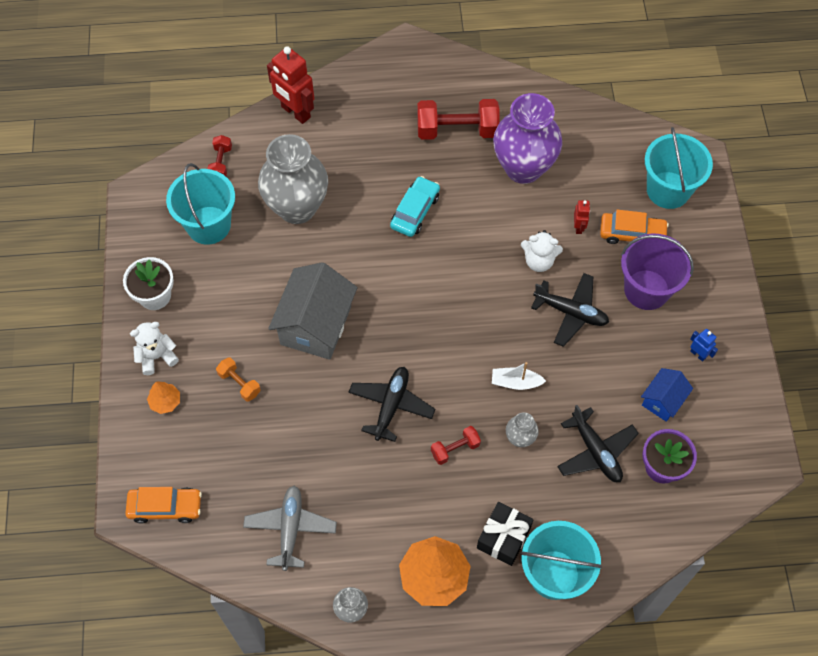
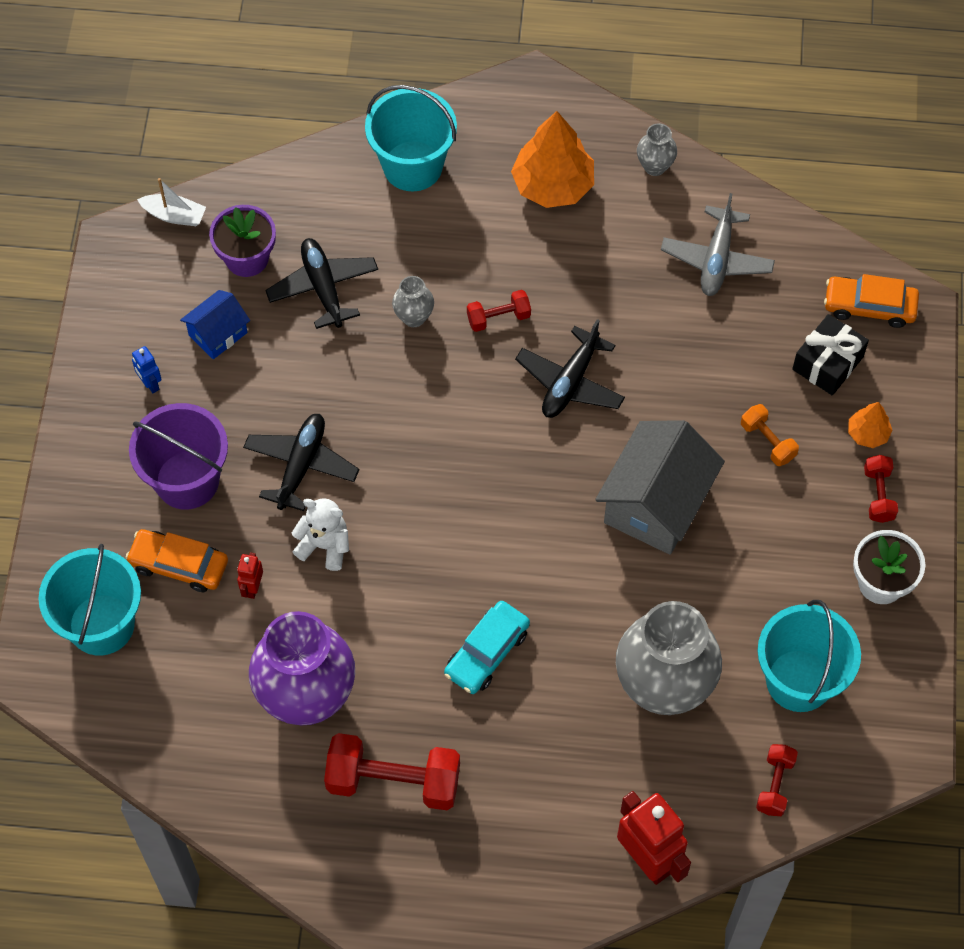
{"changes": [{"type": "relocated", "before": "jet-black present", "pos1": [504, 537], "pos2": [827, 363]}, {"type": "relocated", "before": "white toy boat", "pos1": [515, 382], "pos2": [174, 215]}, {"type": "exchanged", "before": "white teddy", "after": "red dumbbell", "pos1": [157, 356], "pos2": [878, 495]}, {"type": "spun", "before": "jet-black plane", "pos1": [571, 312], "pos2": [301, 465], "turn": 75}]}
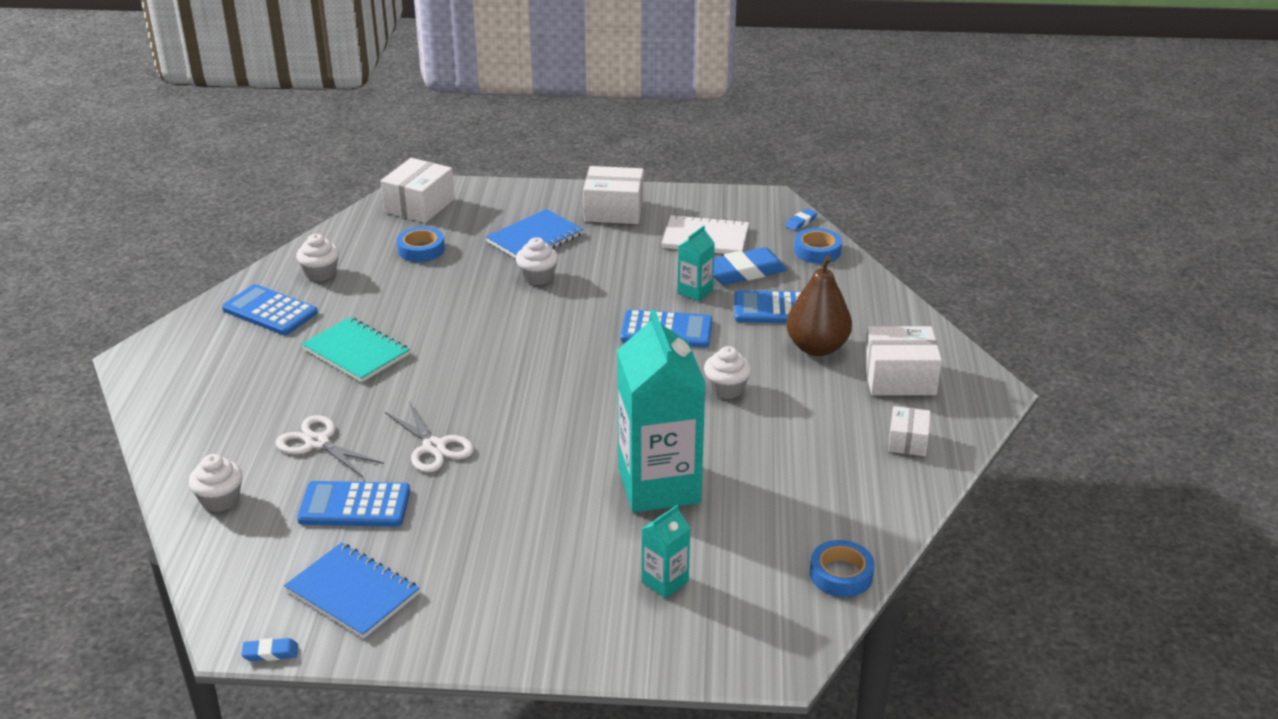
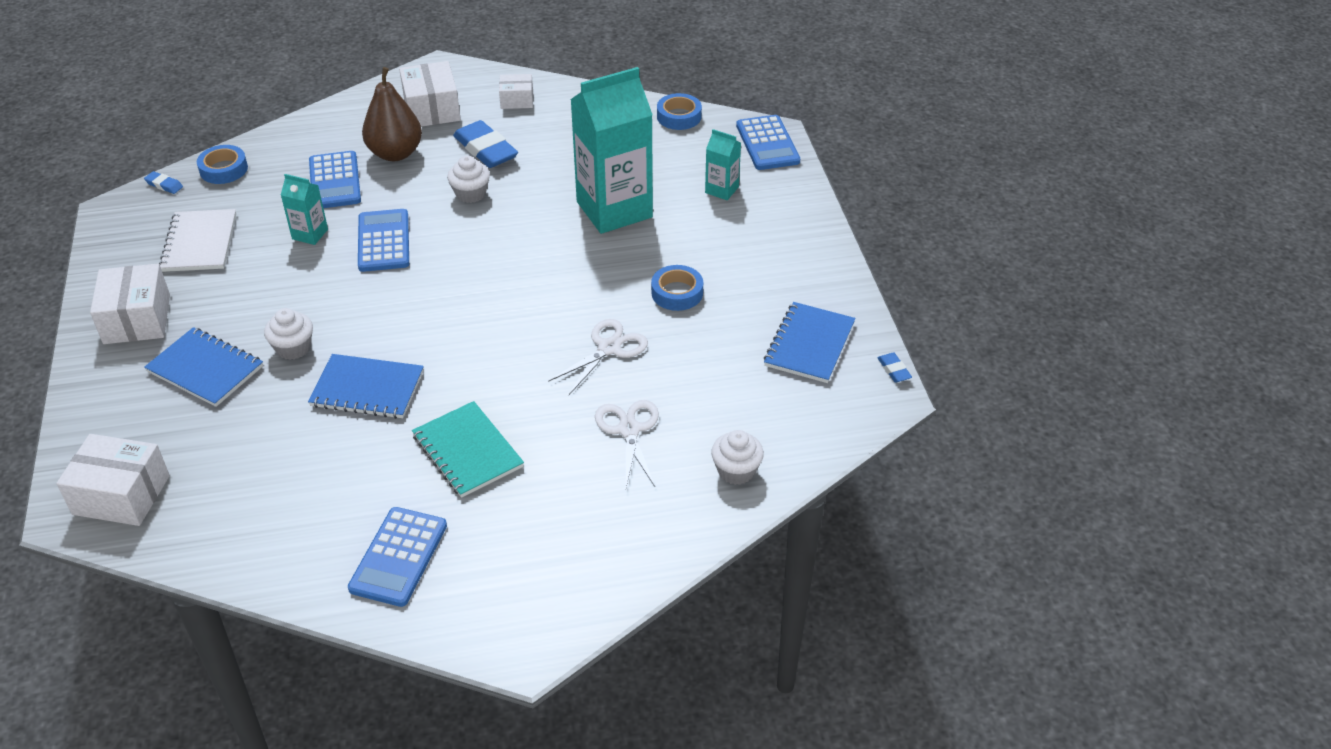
{"changes": [{"type": "missing", "before": "white cupcake", "pos1": [320, 273]}, {"type": "appeared", "after": "royal blue notepad", "pos2": [367, 388]}, {"type": "relocated", "before": "royal blue pocket calculator", "pos1": [354, 505], "pos2": [767, 143]}, {"type": "relocated", "before": "royal blue sticky tape", "pos1": [421, 250], "pos2": [677, 293]}, {"type": "relocated", "before": "royal blue pencil eraser", "pos1": [744, 272], "pos2": [486, 149]}, {"type": "spun", "before": "white scissors", "pos1": [317, 443], "pos2": [629, 430], "turn": 150}, {"type": "spun", "before": "turquoise notepad", "pos1": [356, 352], "pos2": [468, 451], "turn": -60}]}
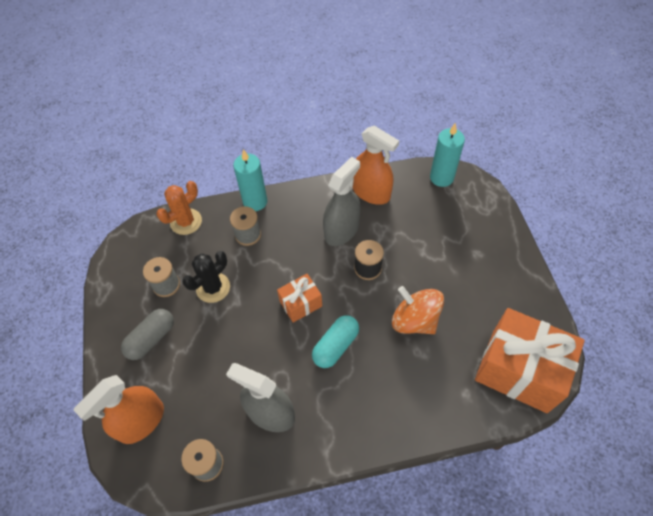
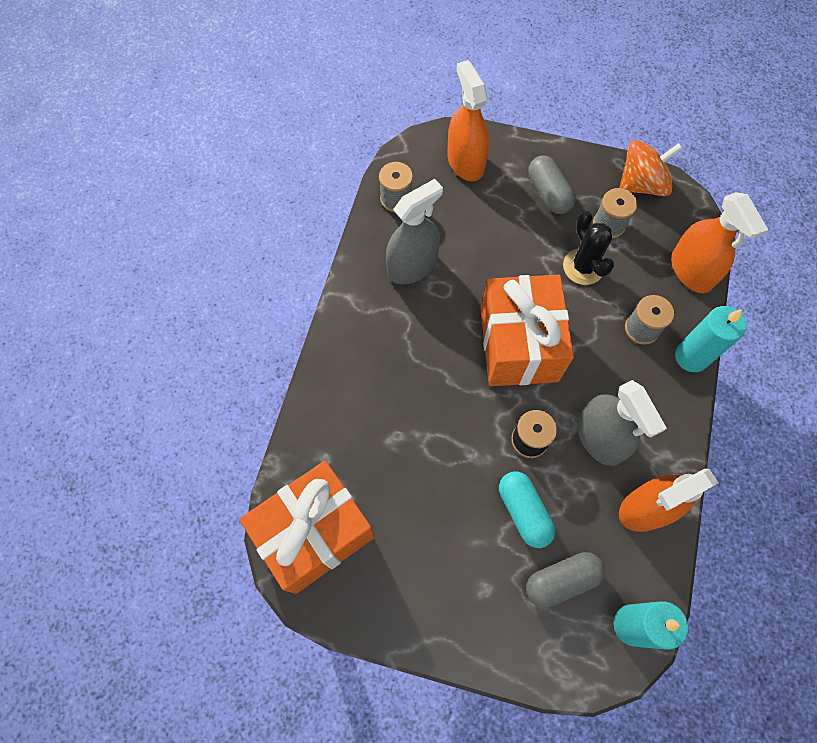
{"changes": [{"type": "appeared", "after": "ash-grey capsule", "pos2": [561, 580]}, {"type": "relocated", "before": "turquoise capsule", "pos1": [335, 346], "pos2": [523, 511]}, {"type": "relocated", "before": "orange whirligig", "pos1": [414, 320], "pos2": [641, 184]}, {"type": "exchanged", "before": "orange cactus", "after": "orange spray bottle", "pos1": [186, 222], "pos2": [691, 270]}, {"type": "size", "before": "orange present", "pos1": [300, 303], "pos2": [518, 344], "scale": 2.01}]}
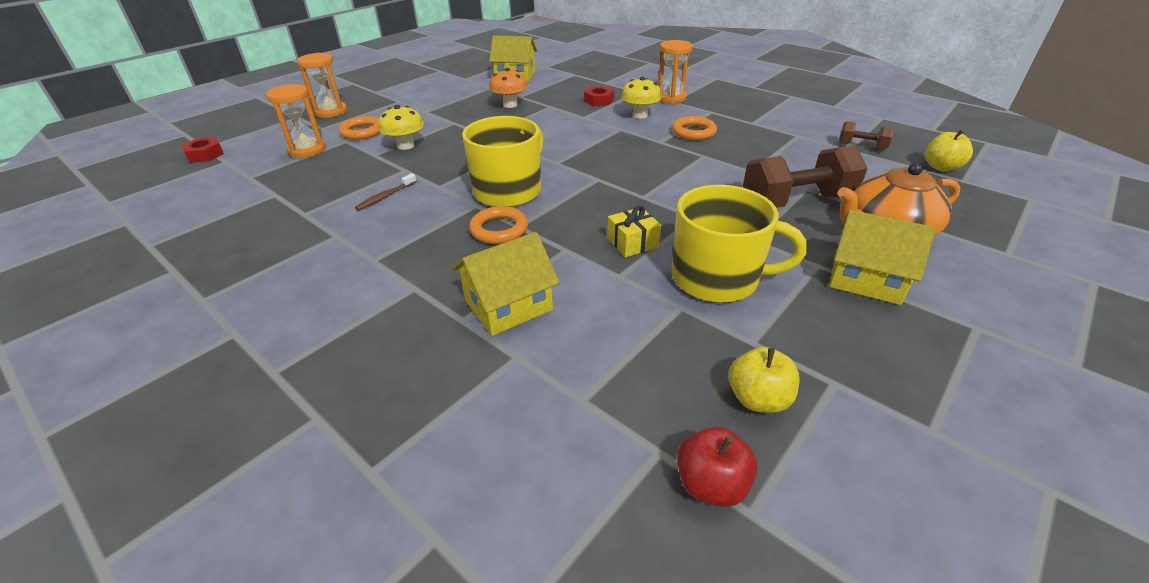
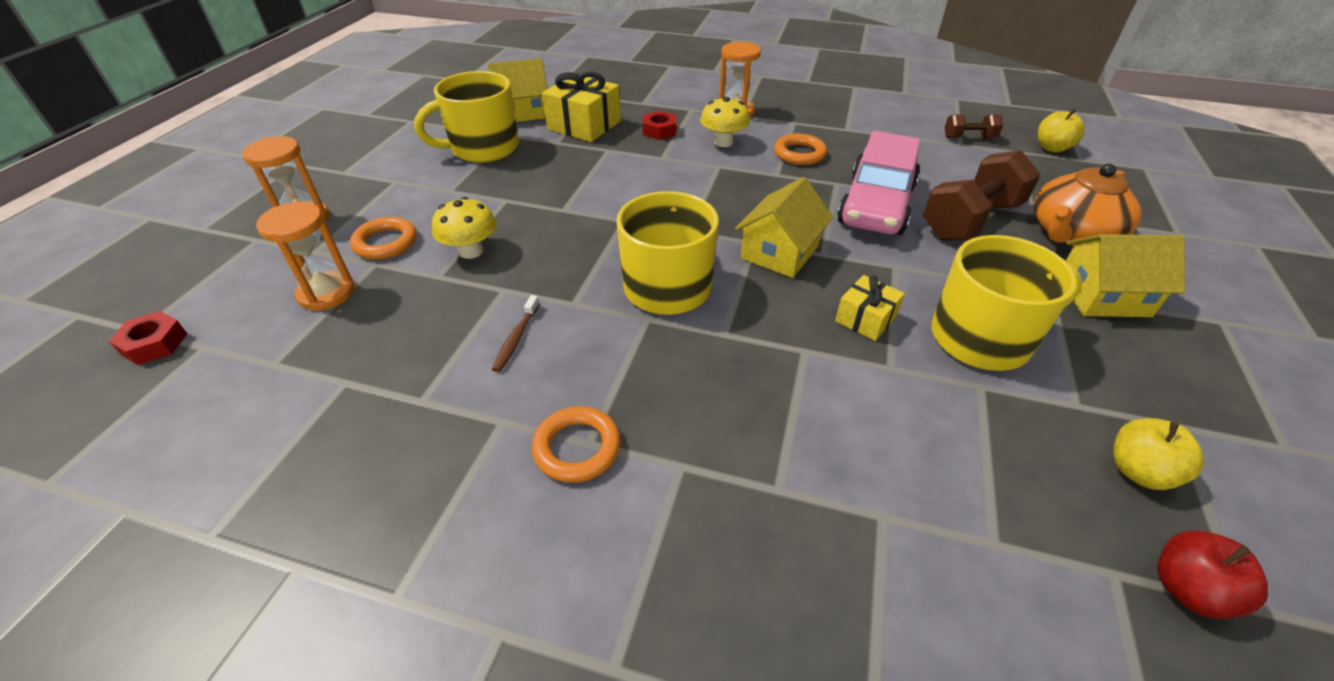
{"changes": [{"type": "missing", "before": "orange toadstool", "pos1": [510, 105]}, {"type": "appeared", "after": "yellow mug", "pos2": [483, 148]}, {"type": "appeared", "after": "yellow present", "pos2": [584, 125]}, {"type": "appeared", "after": "rosy car", "pos2": [876, 205]}, {"type": "relocated", "before": "yellow toy house", "pos1": [508, 305], "pos2": [779, 252]}, {"type": "relocated", "before": "orange torus", "pos1": [499, 229], "pos2": [577, 448]}]}
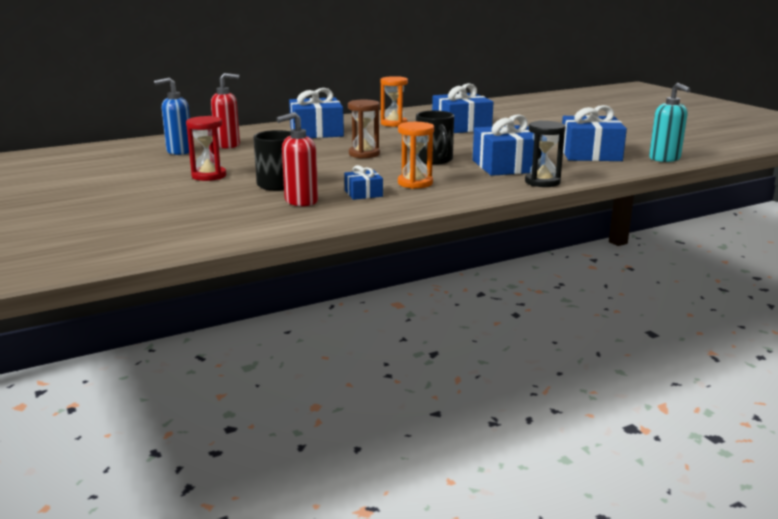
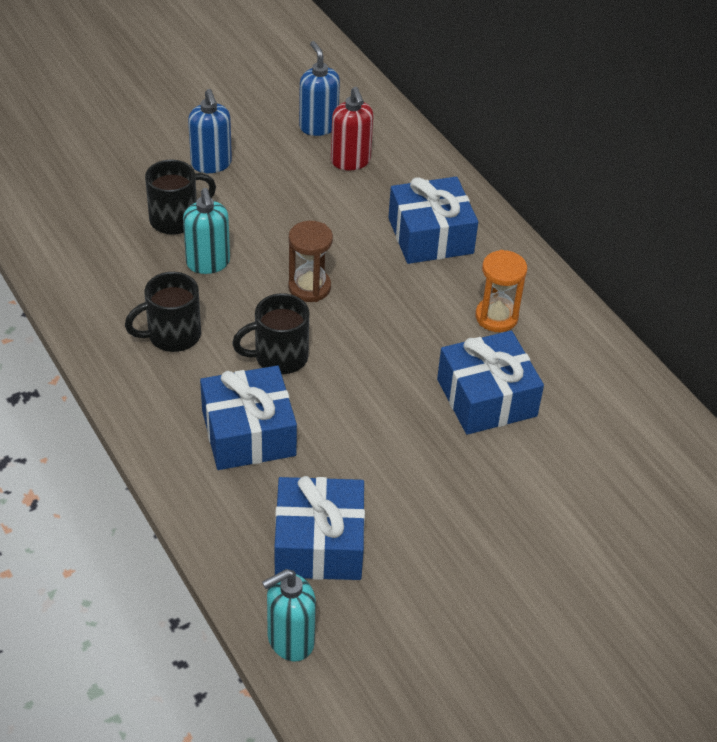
{"changes": [{"type": "missing", "before": "red pump bottle", "pos1": [301, 201]}, {"type": "missing", "before": "royal blue present", "pos1": [363, 193]}, {"type": "missing", "before": "jet-black hourglass", "pos1": [542, 182]}, {"type": "appeared", "after": "turquoise pump bottle", "pos2": [208, 263]}, {"type": "exchanged", "before": "red hourglass", "after": "royal blue pump bottle", "pos1": [209, 176], "pos2": [211, 164]}, {"type": "exchanged", "before": "orange hourglass", "after": "jet-black mug", "pos1": [415, 183], "pos2": [172, 335]}]}
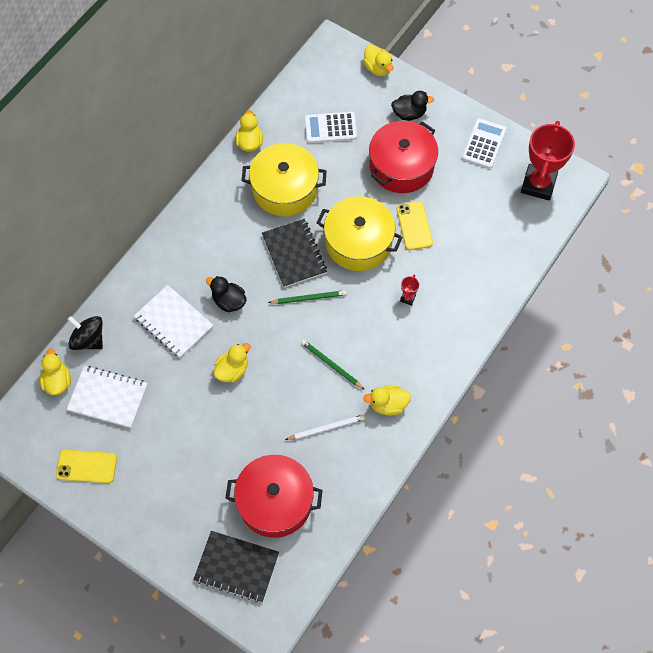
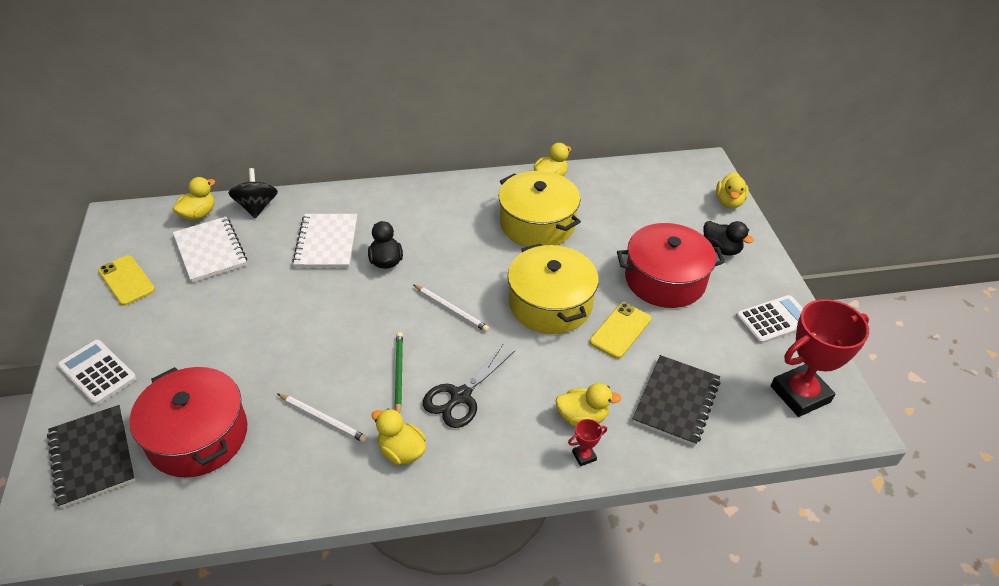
{"changes": [{"type": "appeared", "after": "jet-black scissors", "pos2": [460, 396]}, {"type": "relocated", "before": "yellow toy duck", "pos1": [232, 370], "pos2": [582, 417]}, {"type": "relocated", "before": "jet-black notepad", "pos1": [294, 254], "pos2": [676, 401]}, {"type": "relocated", "before": "white pocket calculator", "pos1": [330, 128], "pos2": [97, 372]}, {"type": "relocated", "before": "red award cup", "pos1": [408, 298], "pos2": [584, 456]}, {"type": "colour", "before": "green wooden pencil", "after": "white wooden pencil", "pos1": [309, 298], "pos2": [451, 309]}]}
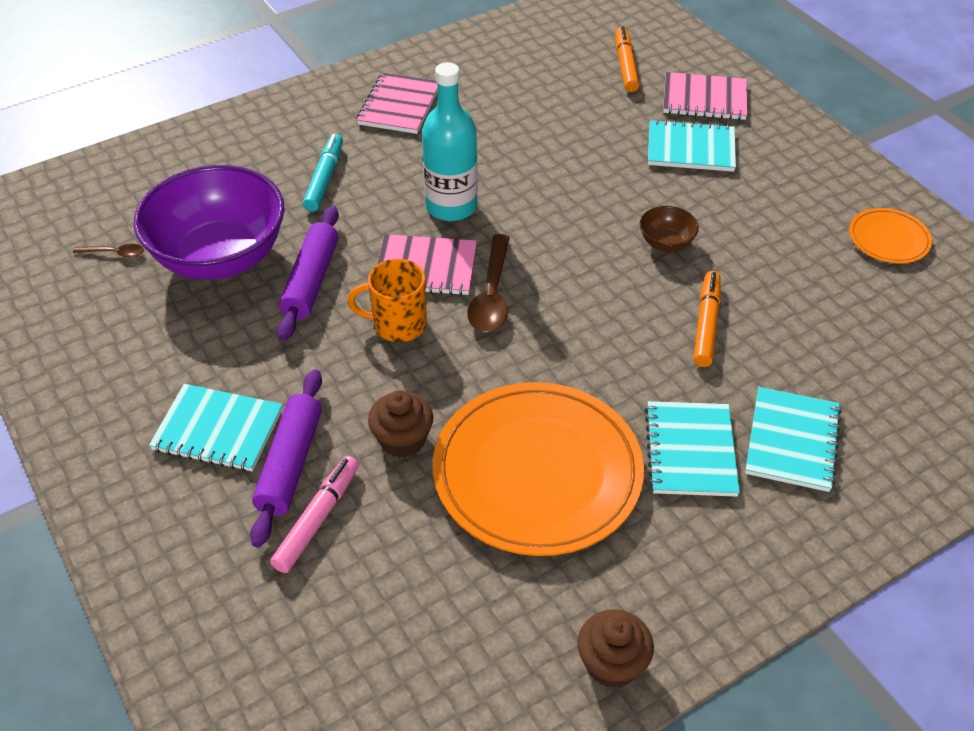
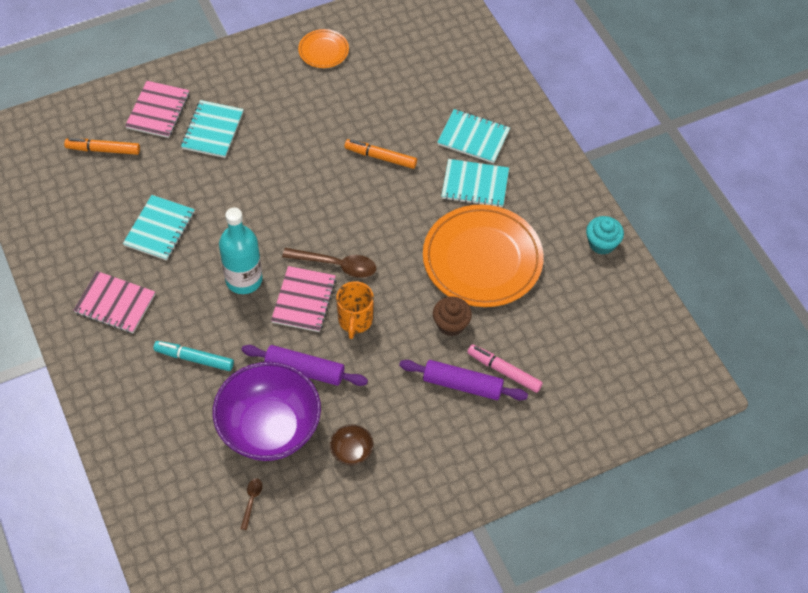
{"changes": [{"type": "relocated", "before": "turquoise notepad", "pos1": [218, 430], "pos2": [159, 229]}, {"type": "relocated", "before": "brown serving bowl", "pos1": [666, 243], "pos2": [351, 452]}, {"type": "colour", "before": "brown cupcake", "after": "turquoise cupcake", "pos1": [612, 663], "pos2": [602, 243]}]}
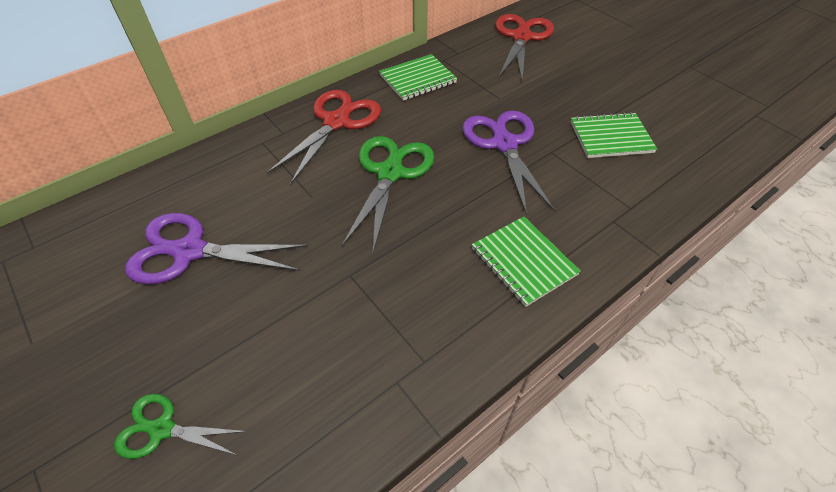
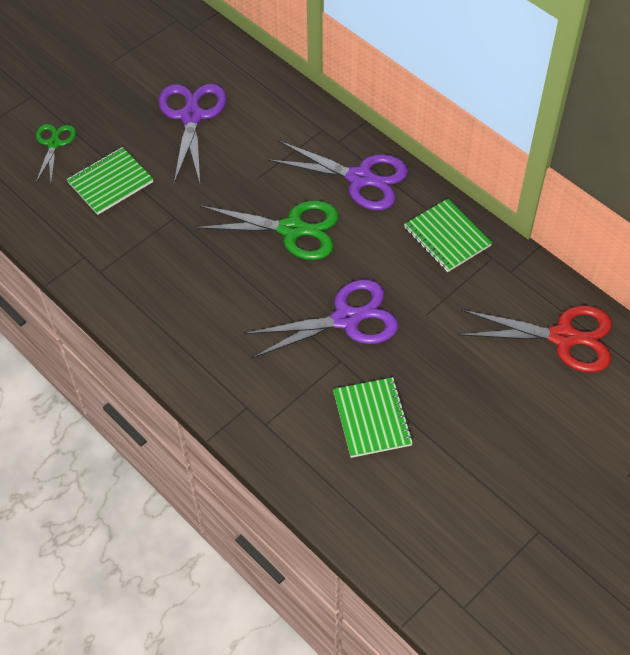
{"changes": [{"type": "relocated", "before": "green notepad", "pos1": [523, 262], "pos2": [110, 182]}, {"type": "colour", "before": "red scissors", "after": "royal purple scissors", "pos1": [336, 122], "pos2": [360, 178]}]}
